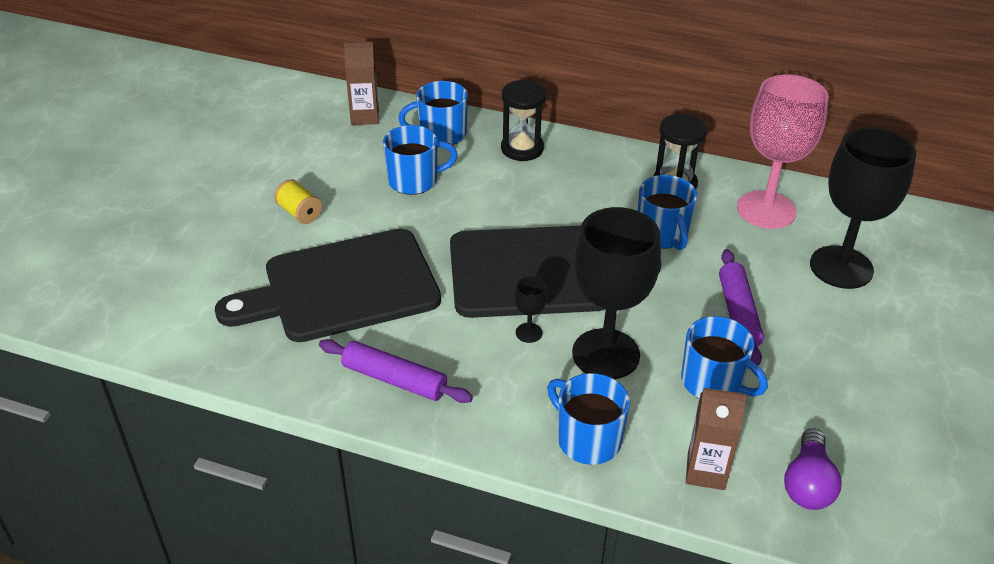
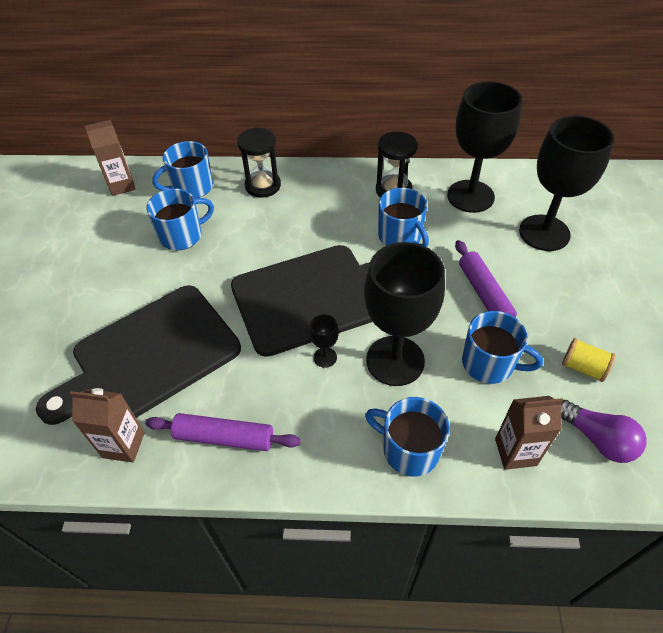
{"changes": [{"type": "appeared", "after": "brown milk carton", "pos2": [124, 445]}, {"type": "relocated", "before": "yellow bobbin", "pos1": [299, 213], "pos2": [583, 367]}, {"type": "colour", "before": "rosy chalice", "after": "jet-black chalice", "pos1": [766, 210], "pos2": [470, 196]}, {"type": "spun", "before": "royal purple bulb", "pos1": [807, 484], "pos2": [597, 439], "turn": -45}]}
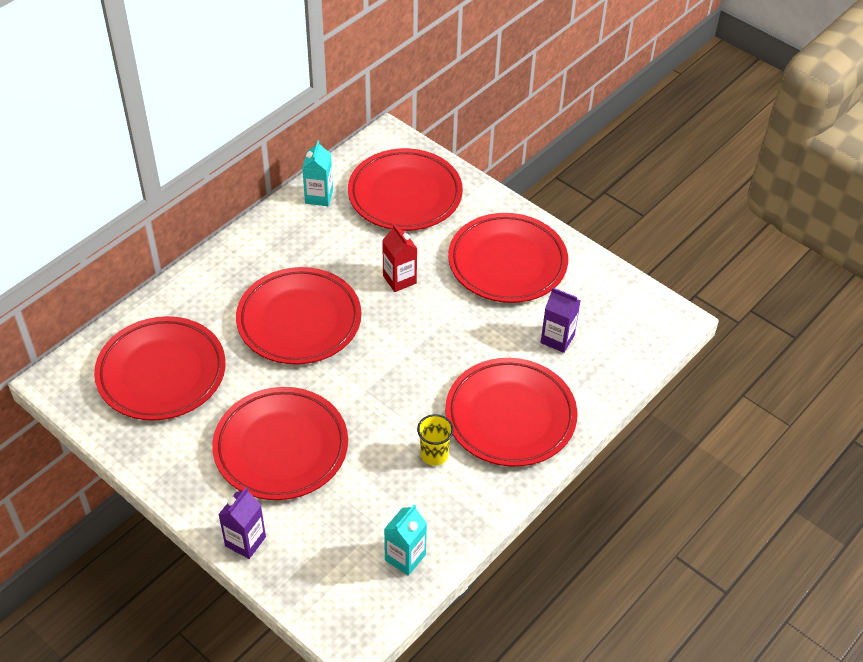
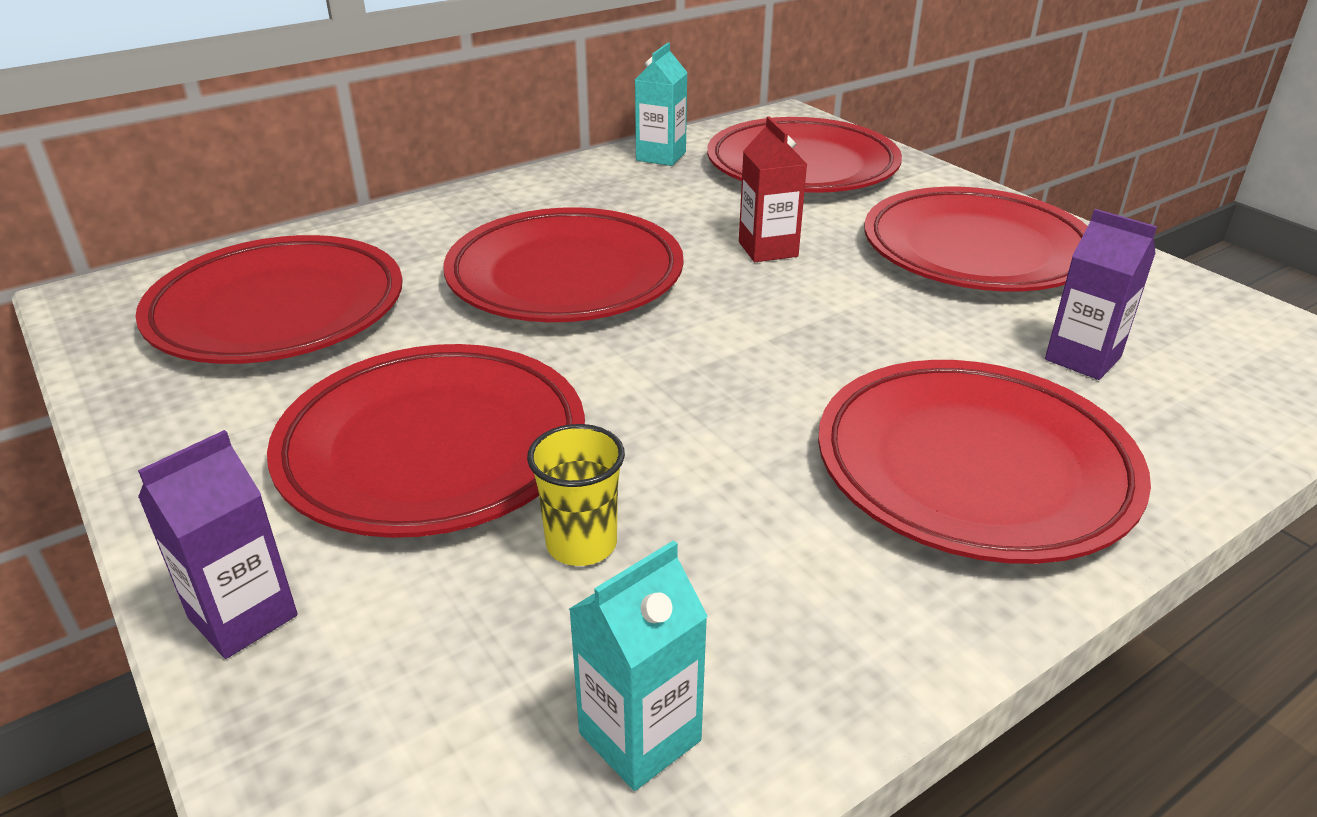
{"changes": [{"type": "relocated", "before": "yellow tumbler", "pos1": [434, 455], "pos2": [581, 544]}]}
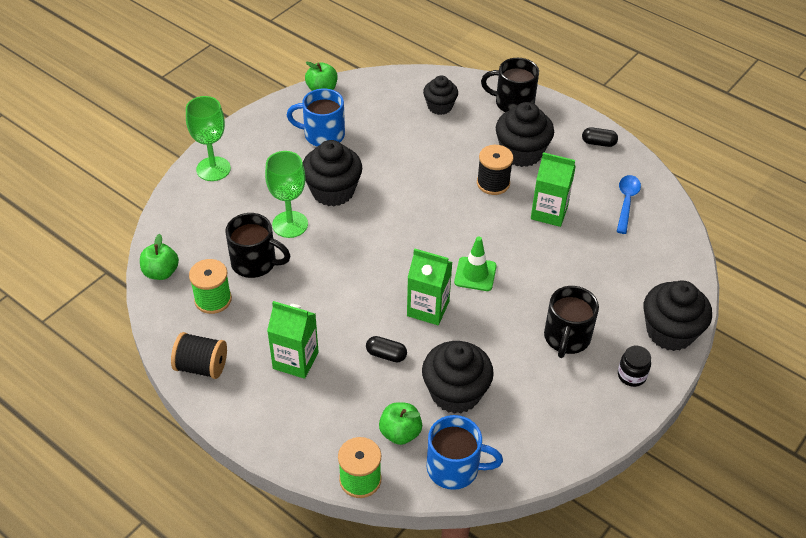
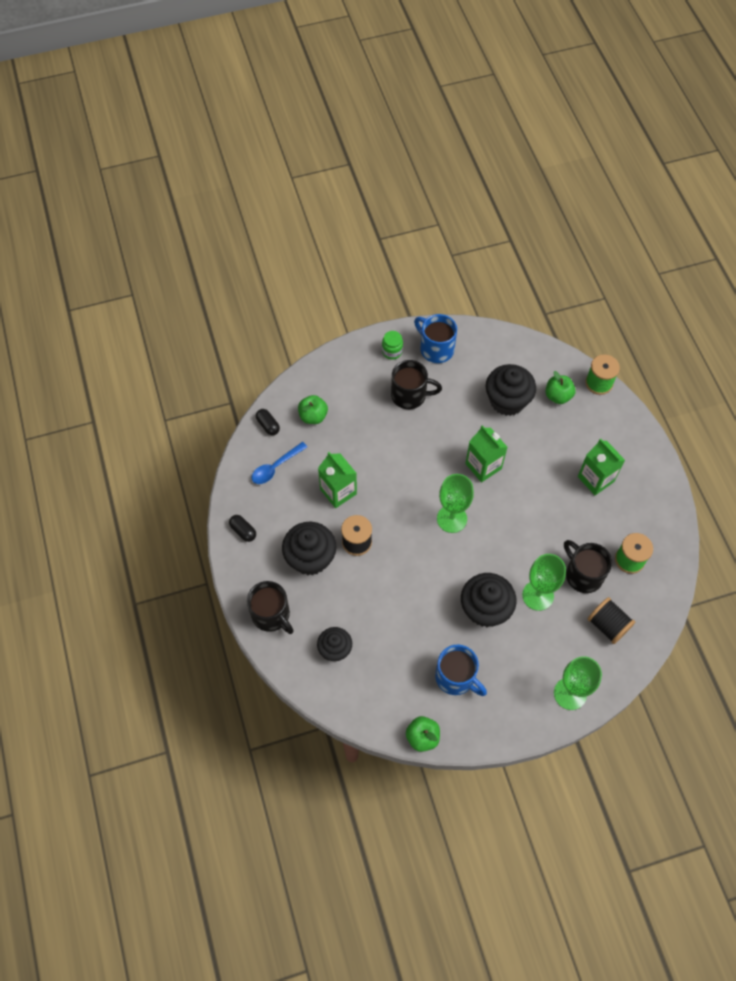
{"changes": [{"type": "missing", "before": "green safety cone", "pos1": [475, 274]}, {"type": "missing", "before": "jet-black cupcake", "pos1": [670, 332]}, {"type": "appeared", "after": "green chalice", "pos2": [452, 519]}, {"type": "relocated", "before": "green apple fruit", "pos1": [161, 272], "pos2": [313, 416]}, {"type": "relocated", "before": "jet-black bobbin", "pos1": [202, 366], "pos2": [607, 625]}, {"type": "relocated", "before": "jet-black capsule", "pos1": [386, 355], "pos2": [268, 425]}, {"type": "relocated", "before": "royal blue mug", "pos1": [455, 468], "pos2": [436, 348]}, {"type": "colour", "before": "jet-black preserve jar", "after": "green preserve jar", "pos1": [631, 375], "pos2": [392, 351]}, {"type": "spun", "before": "jet-black mug", "pos1": [566, 338], "pos2": [410, 395], "turn": 45}]}
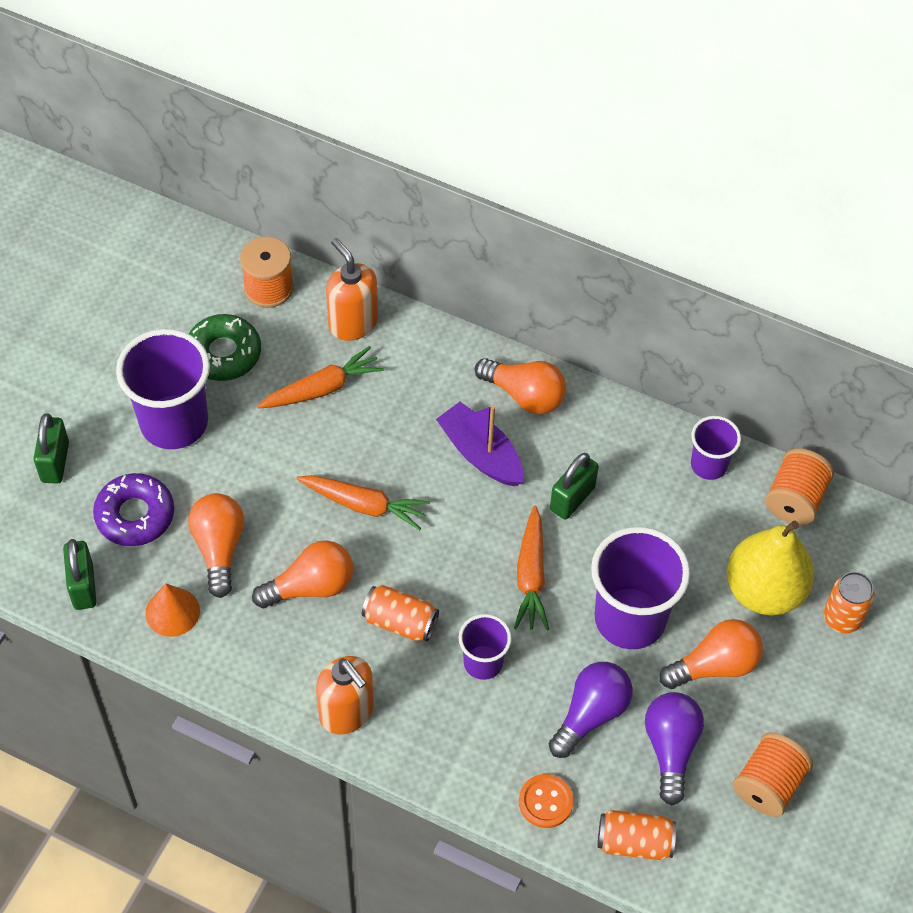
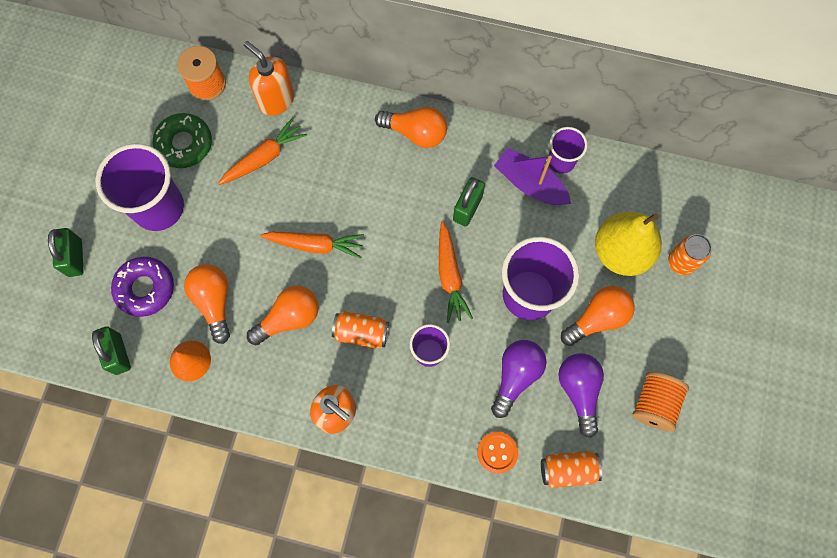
{"changes": [{"type": "missing", "before": "orange bobbin", "pos1": [795, 499]}, {"type": "relocated", "before": "royal purple toy boat", "pos1": [480, 454], "pos2": [530, 184]}]}
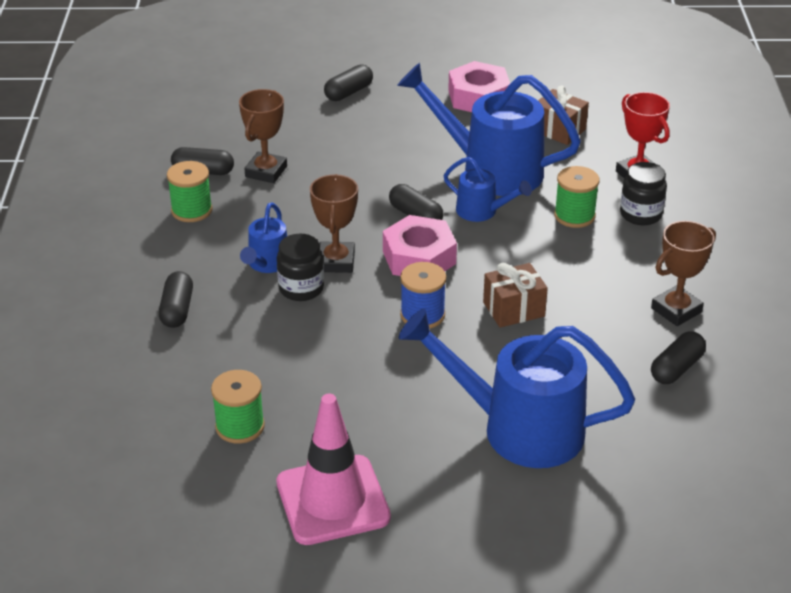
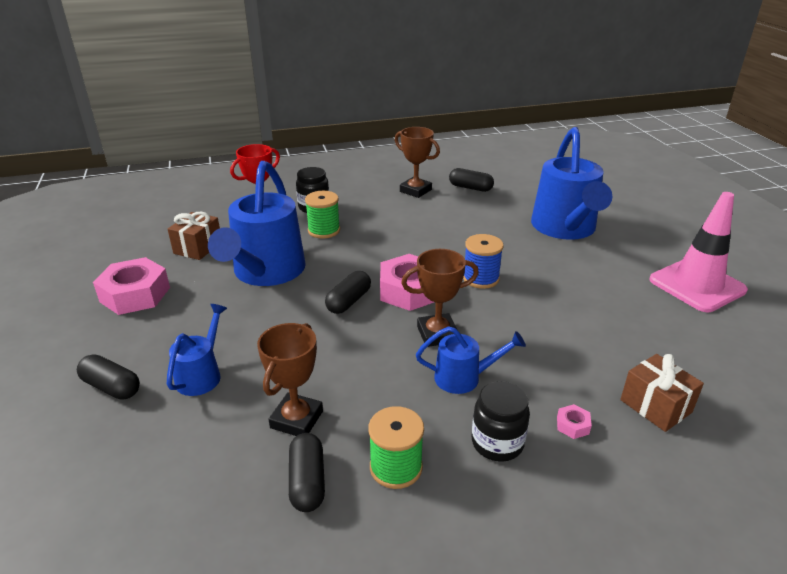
{"changes": [{"type": "missing", "before": "green bobbin", "pos1": [240, 426]}, {"type": "relocated", "before": "jet-black preserve jar", "pos1": [301, 288], "pos2": [497, 443]}, {"type": "relocated", "before": "royal blue watering pot", "pos1": [482, 211], "pos2": [202, 374]}, {"type": "relocated", "before": "brown present", "pos1": [513, 309], "pos2": [655, 406]}, {"type": "exchanged", "before": "jet-black capsule", "after": "rosy hexagon nut", "pos1": [177, 310], "pos2": [572, 425]}, {"type": "spun", "before": "brown award cup", "pos1": [266, 171], "pos2": [297, 419], "turn": -75}]}
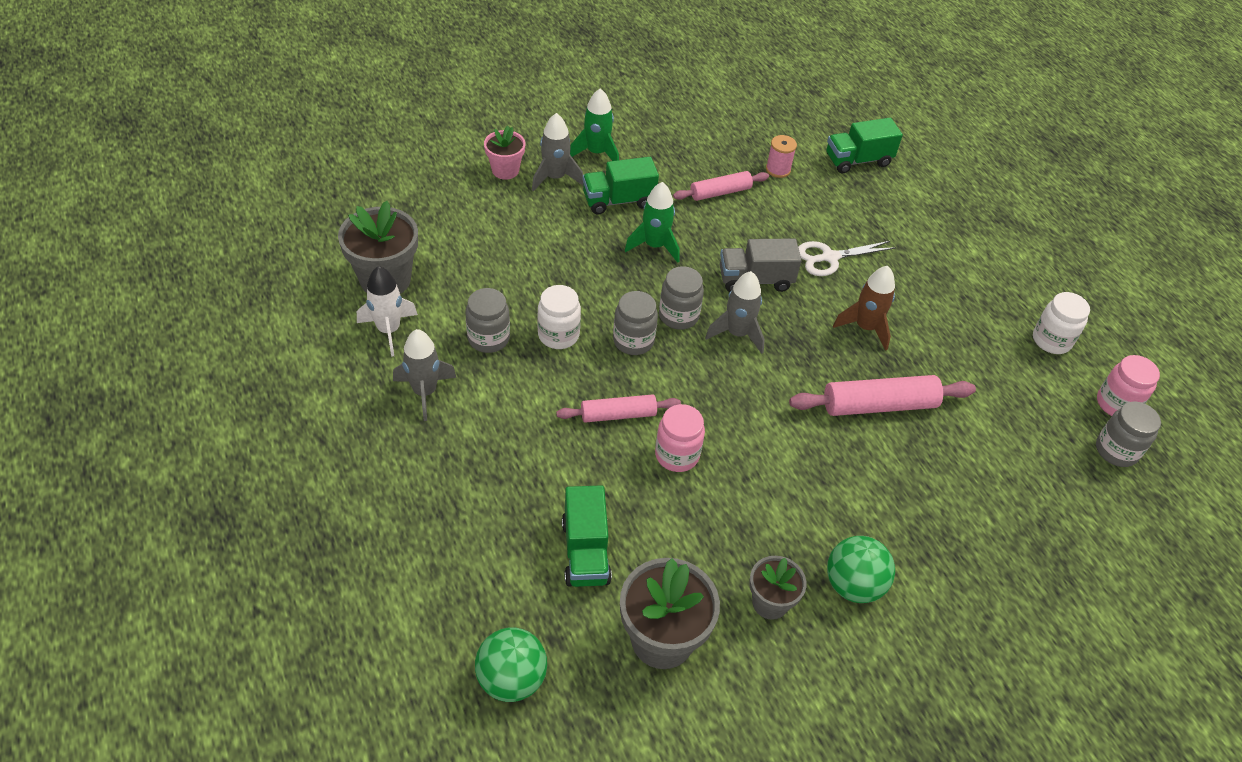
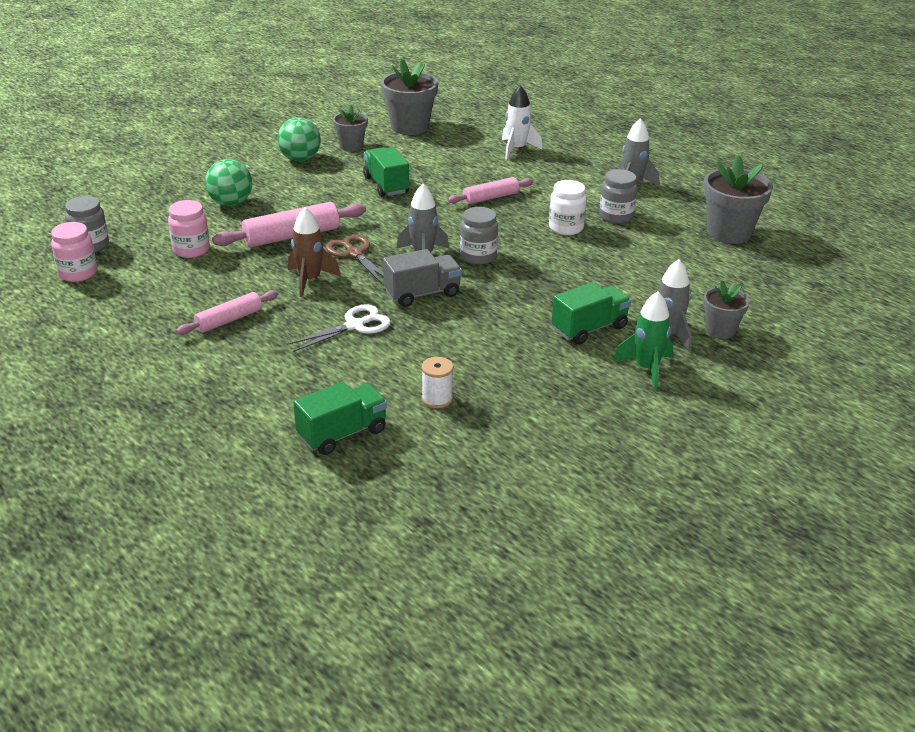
{"changes": [{"type": "missing", "before": "ash-grey preserve jar", "pos1": [633, 341]}, {"type": "missing", "before": "green rocket", "pos1": [654, 246]}, {"type": "missing", "before": "white preserve jar", "pos1": [1051, 340]}, {"type": "appeared", "after": "brown scissors", "pos2": [354, 254]}, {"type": "relocated", "before": "white rocket", "pos1": [389, 330], "pos2": [516, 149]}, {"type": "relocated", "before": "green play ball", "pos1": [511, 679], "pos2": [231, 203]}, {"type": "relocated", "before": "green truck", "pos1": [586, 552], "pos2": [386, 185]}, {"type": "relocated", "before": "rosy preserve jar", "pos1": [677, 455], "pos2": [191, 250]}, {"type": "relocated", "before": "rosy rolling pin", "pos1": [720, 192], "pos2": [229, 320]}, {"type": "colour", "before": "rosy potted plant", "after": "ash-grey potted plant", "pos1": [505, 170], "pos2": [720, 330]}, {"type": "colour", "before": "rosy bobbin", "after": "white bobbin", "pos1": [778, 169], "pos2": [437, 399]}]}
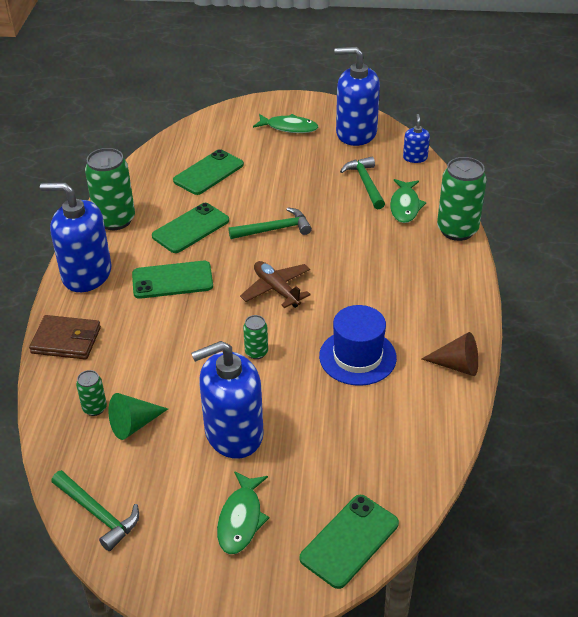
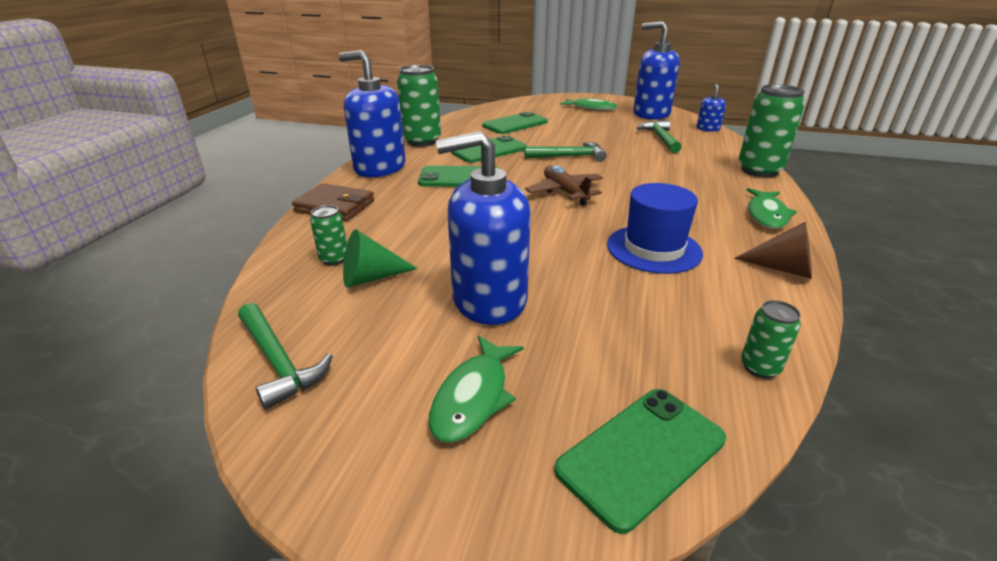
{"changes": [{"type": "relocated", "before": "green soda can", "pos1": [256, 352], "pos2": [759, 367]}, {"type": "relocated", "before": "green toy fish", "pos1": [405, 206], "pos2": [766, 215]}]}
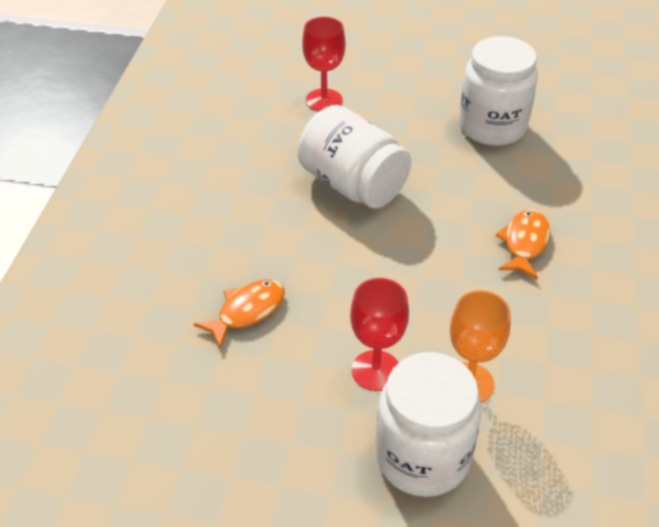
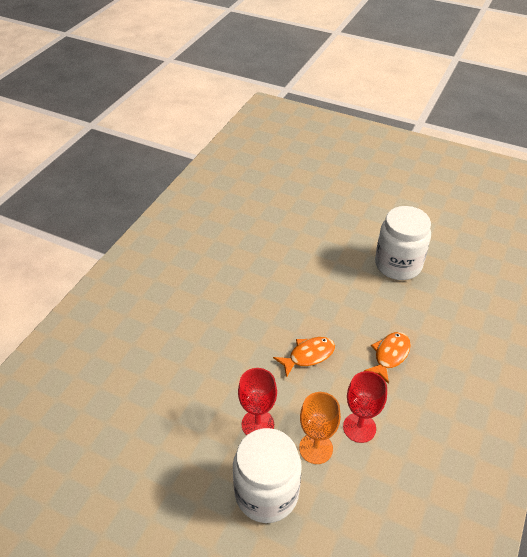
{"changes": [{"type": "missing", "before": "white preserve jar", "pos1": [353, 185]}, {"type": "relocated", "before": "orange toy fish", "pos1": [247, 311], "pos2": [308, 355]}, {"type": "relocated", "before": "red chalice", "pos1": [324, 100], "pos2": [359, 427]}]}
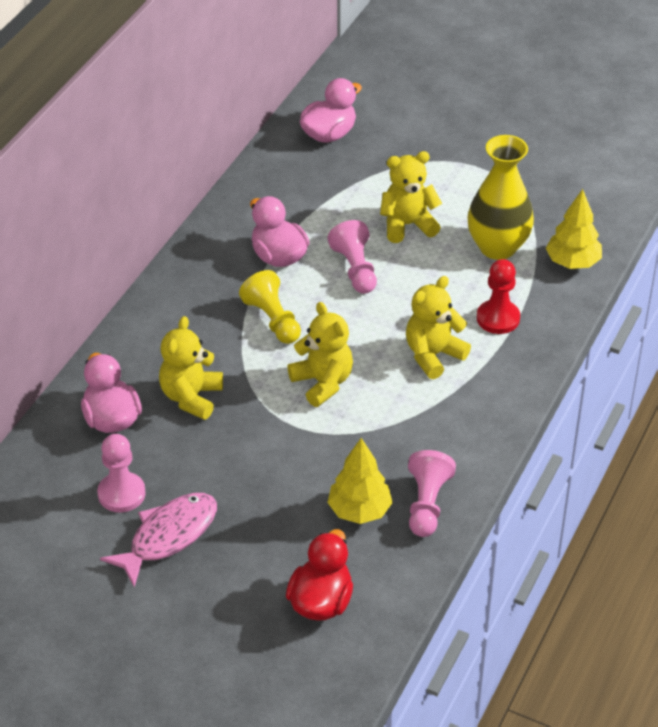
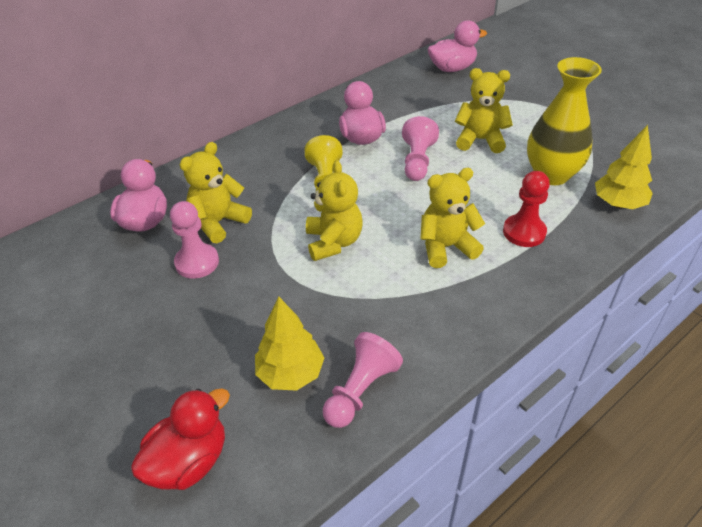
{"changes": [{"type": "missing", "before": "rosy toy fish", "pos1": [168, 536]}, {"type": "relocated", "before": "rosy game pawn", "pos1": [121, 494], "pos2": [197, 262]}]}
